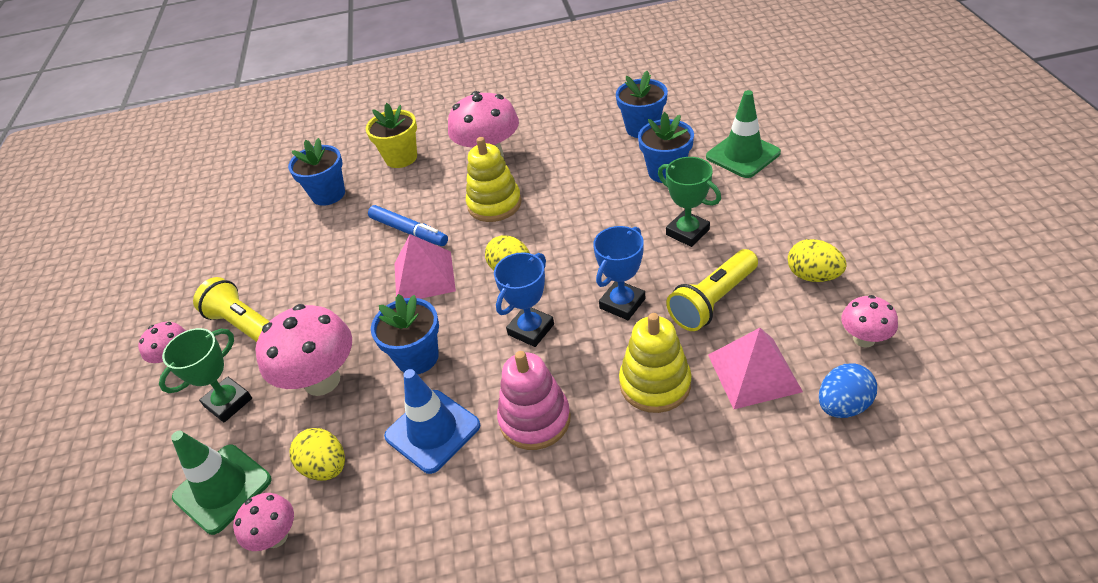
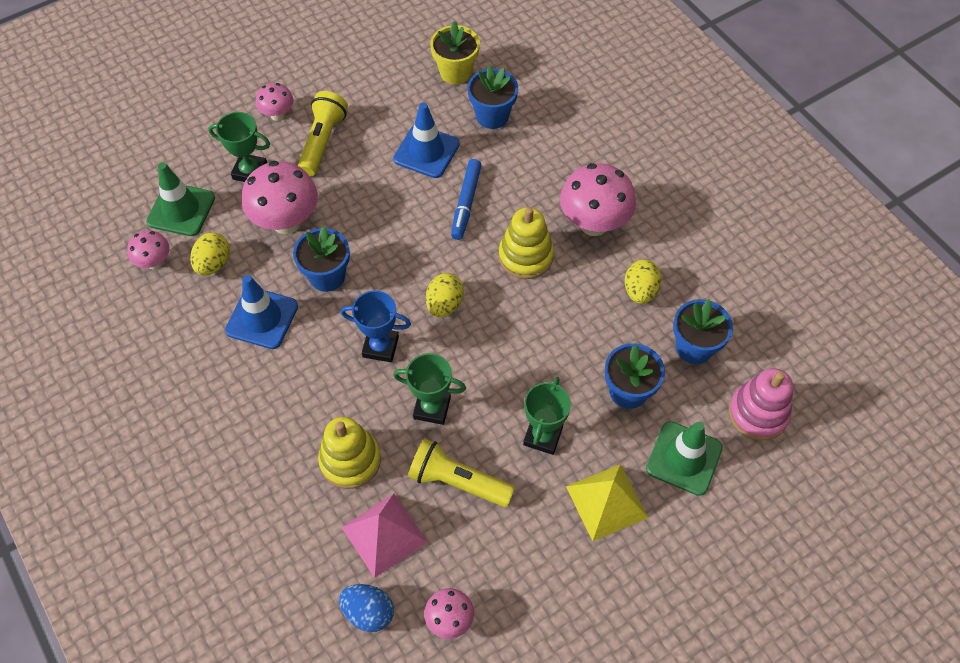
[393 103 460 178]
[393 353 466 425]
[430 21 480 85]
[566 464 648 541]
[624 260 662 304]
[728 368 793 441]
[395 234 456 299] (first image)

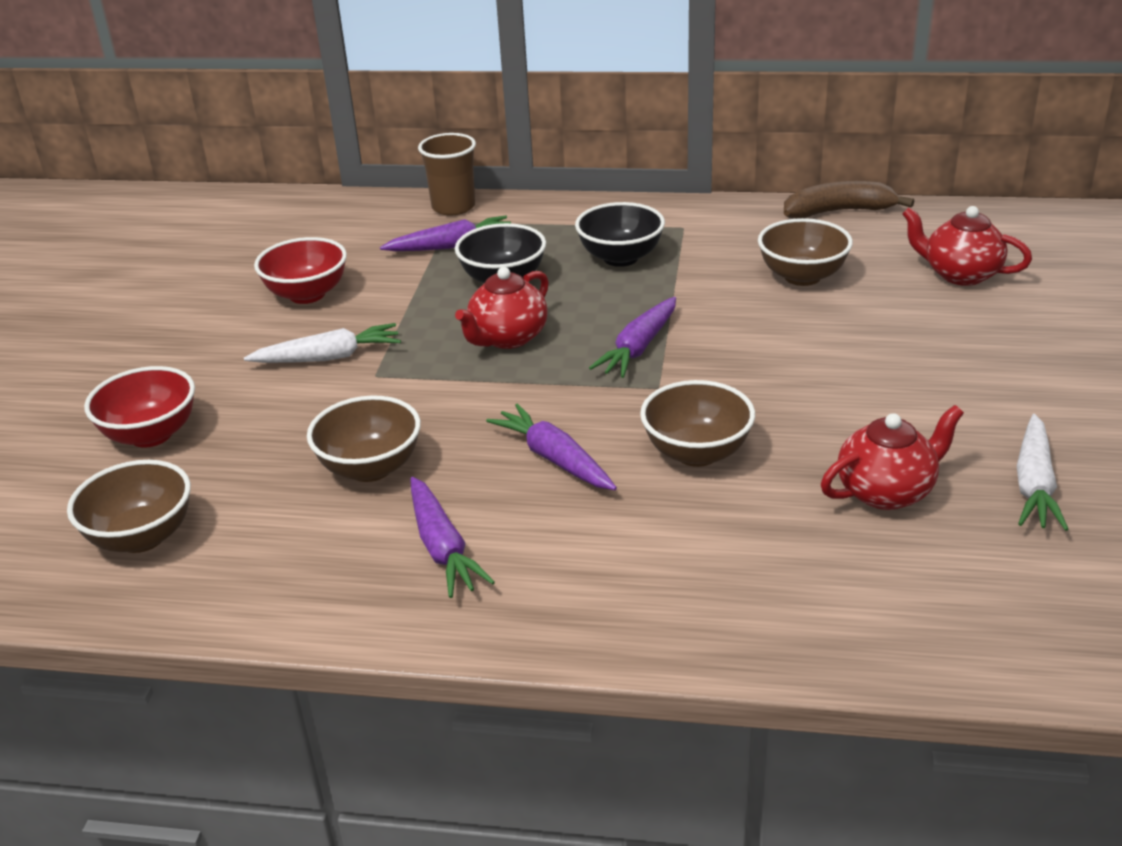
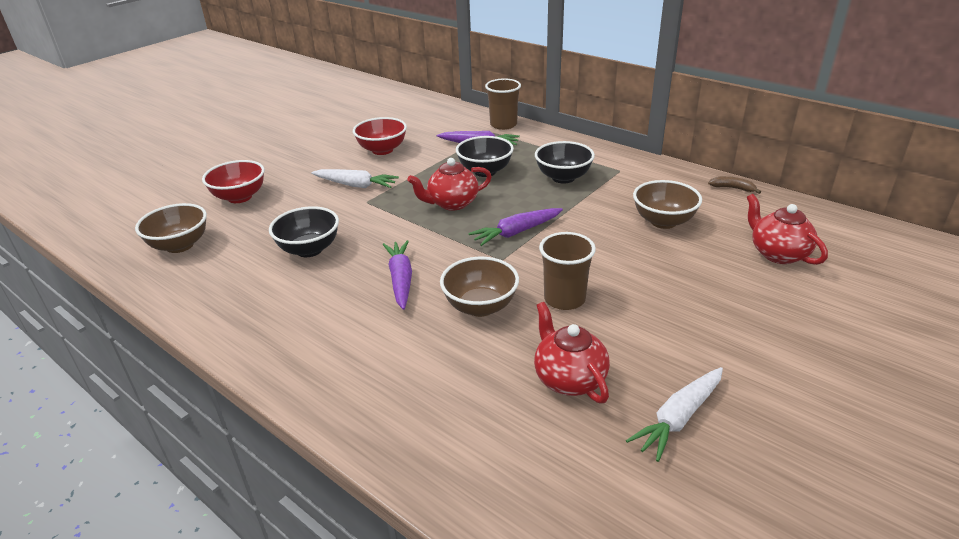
[269 206 339 257]
[534 302 610 403]
[539 232 596 310]
[708 176 761 194]
[410 477 495 598] (first image)

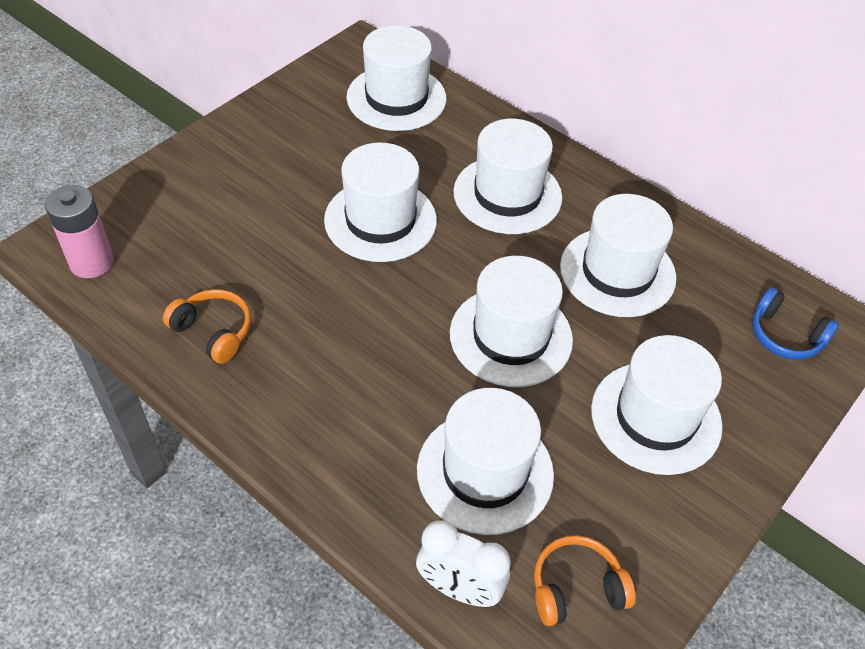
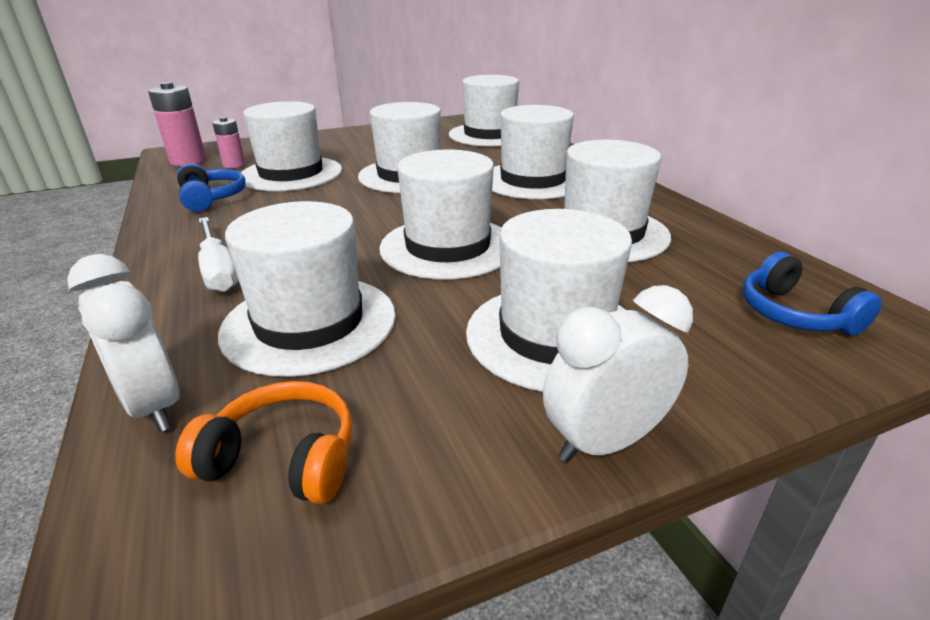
[177 163 246 212]
[198 217 238 292]
[212 117 245 168]
[241 101 342 191]
[543 285 693 462]

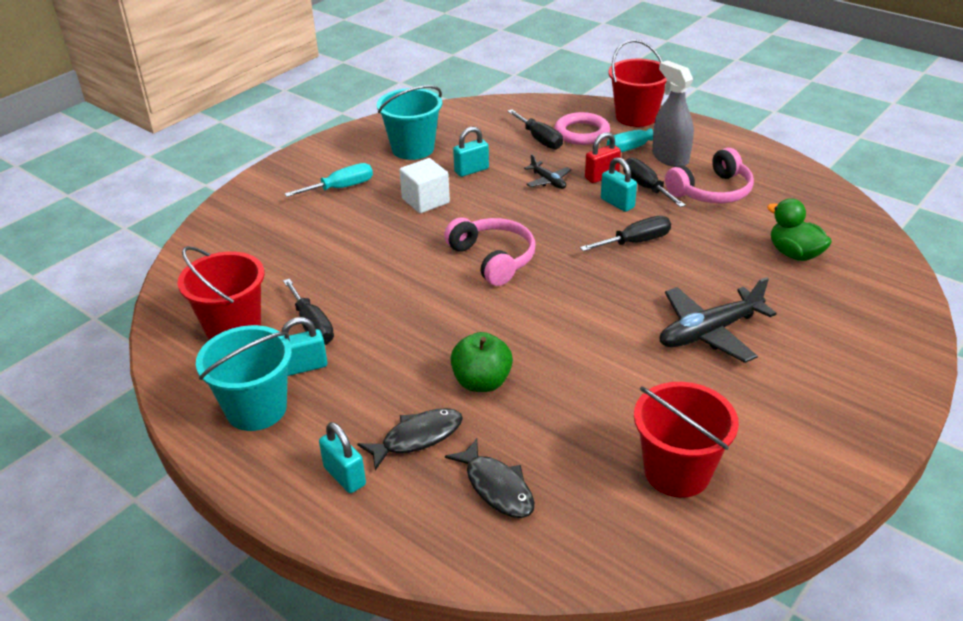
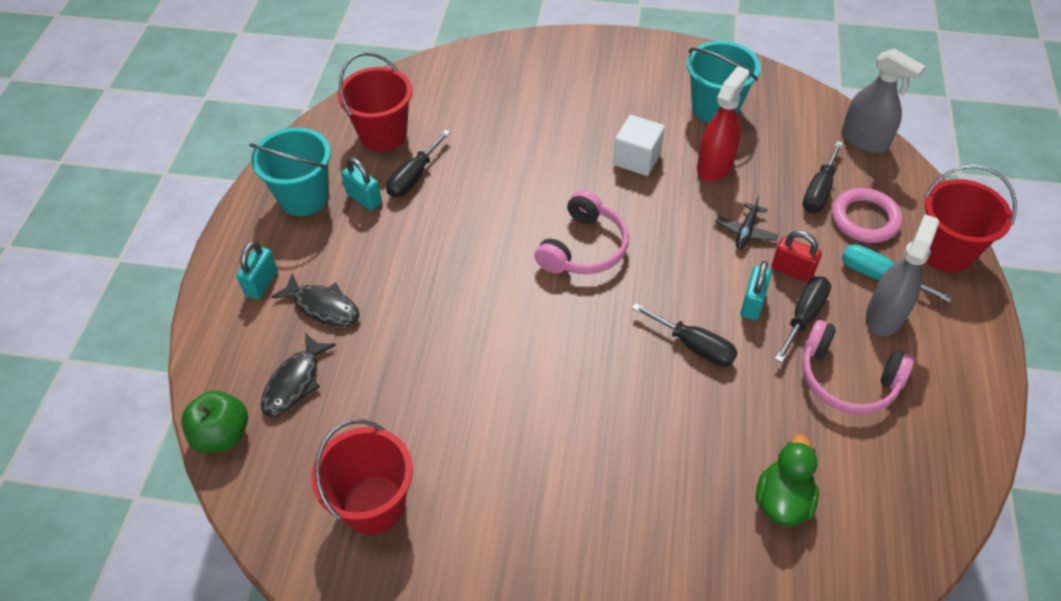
[181 391 248 453]
[697 66 749 182]
[842 49 925 153]
[284 163 373 197] (first image)
[660 277 777 363] (first image)

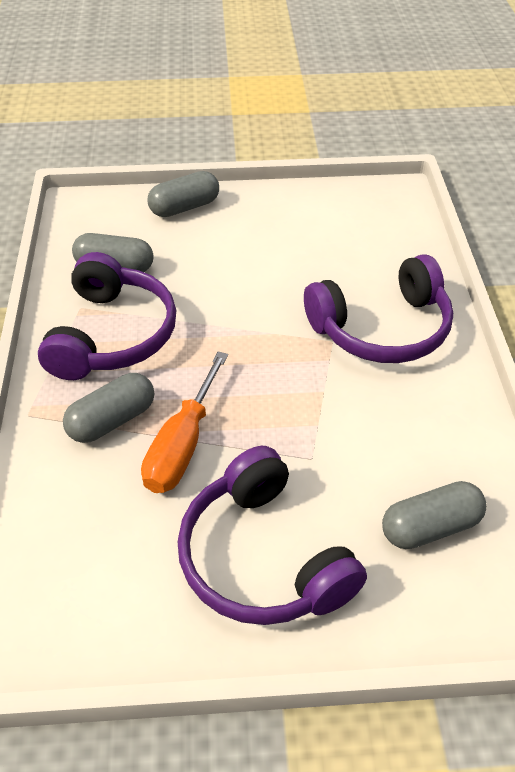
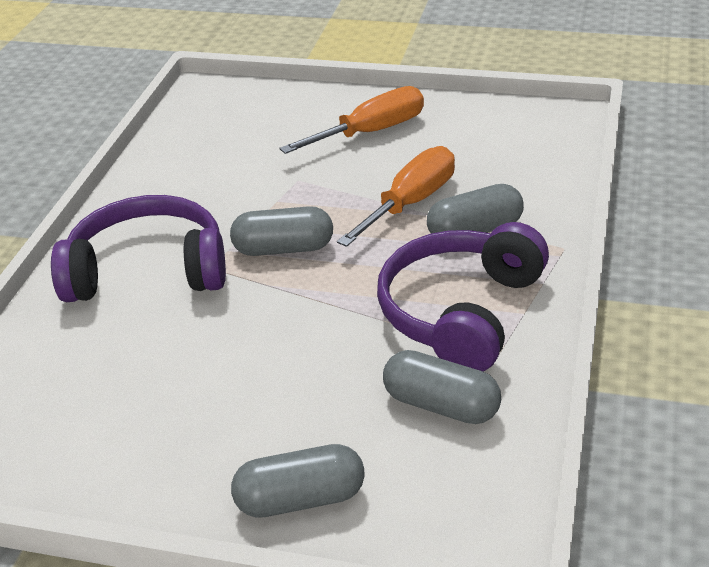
[230 206 333 256]
[279 86 424 154]

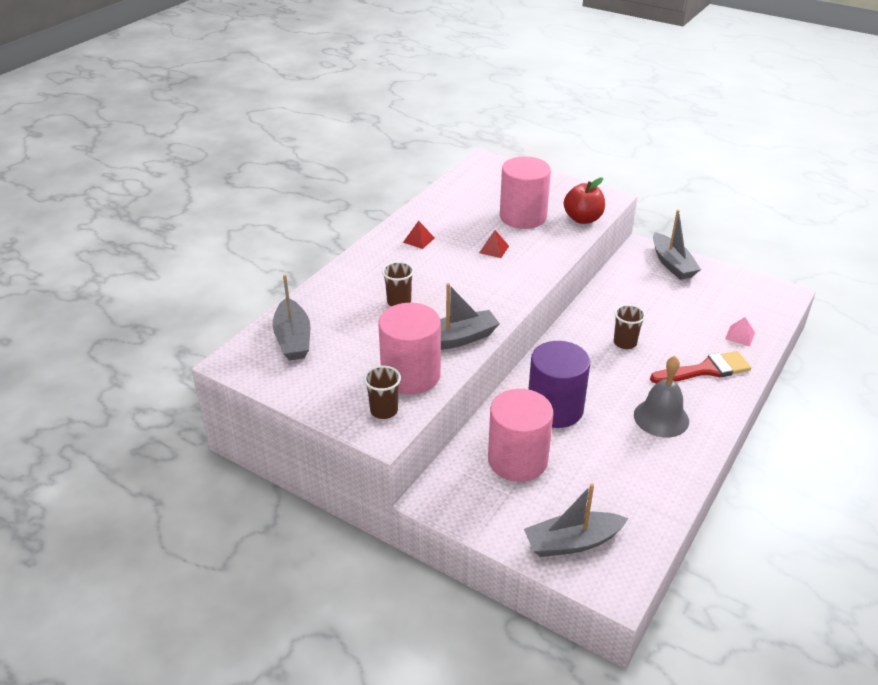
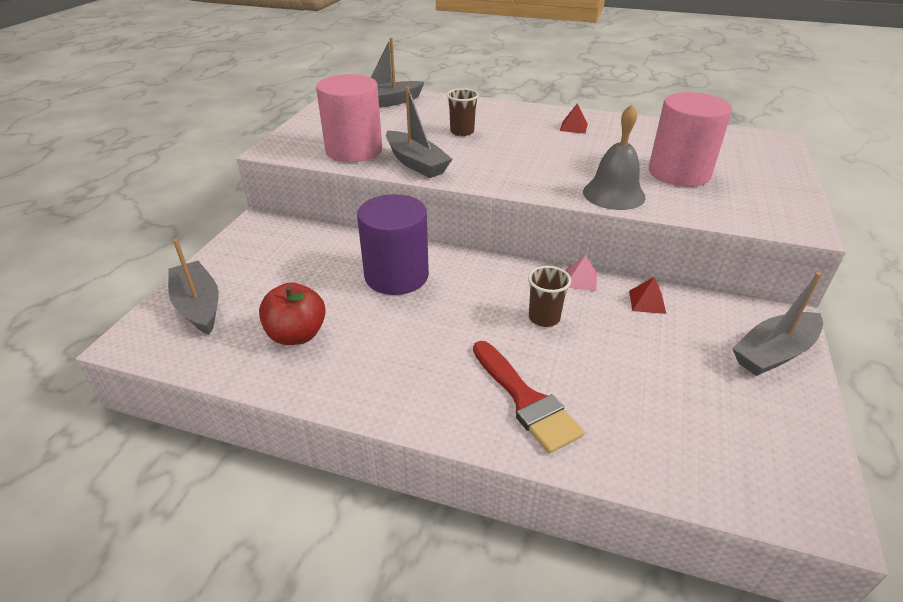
[259 282 326 345]
[566 255 597 291]
[583 104 646 210]
[629 277 666 314]
[364 365 401 419] (first image)
[488 389 553 482] (first image)

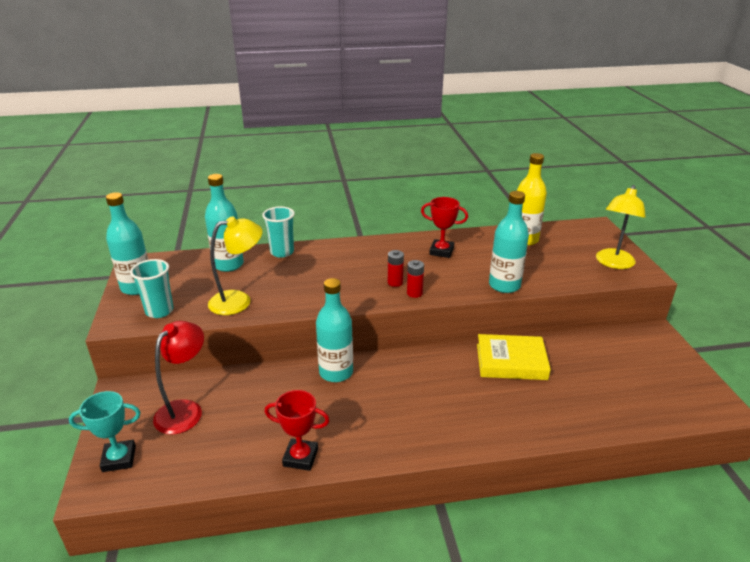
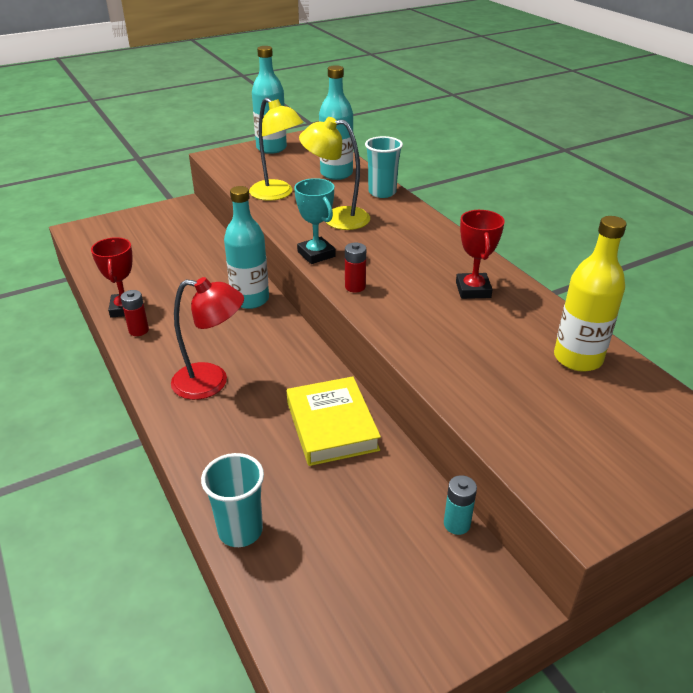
[121 290 149 336]
[171 277 244 400]
[201 453 264 547]
[294 178 336 264]
[299 117 370 230]
[444 475 477 535]
[489 191 529 293] (first image)

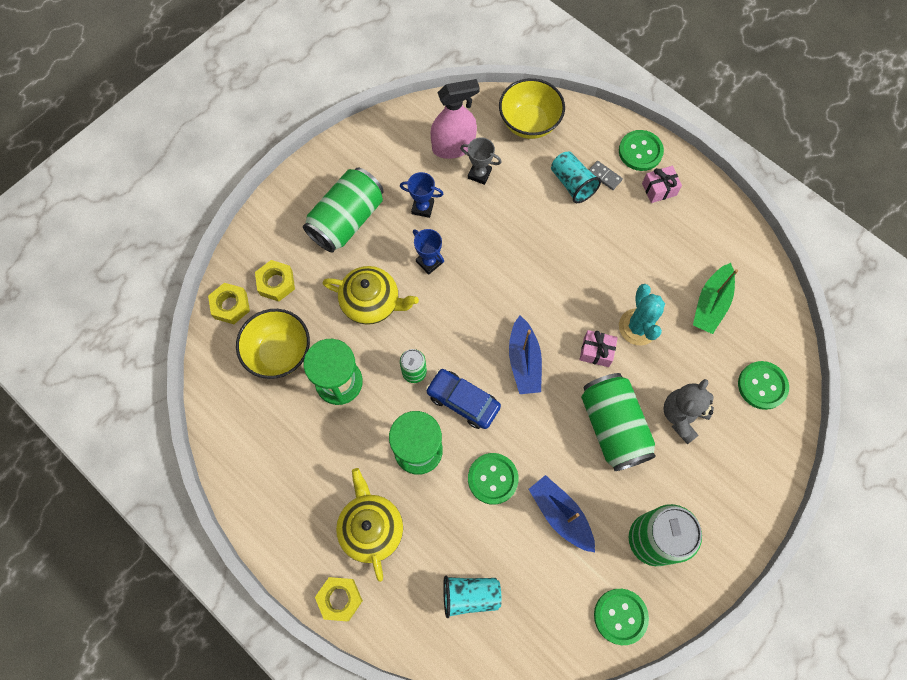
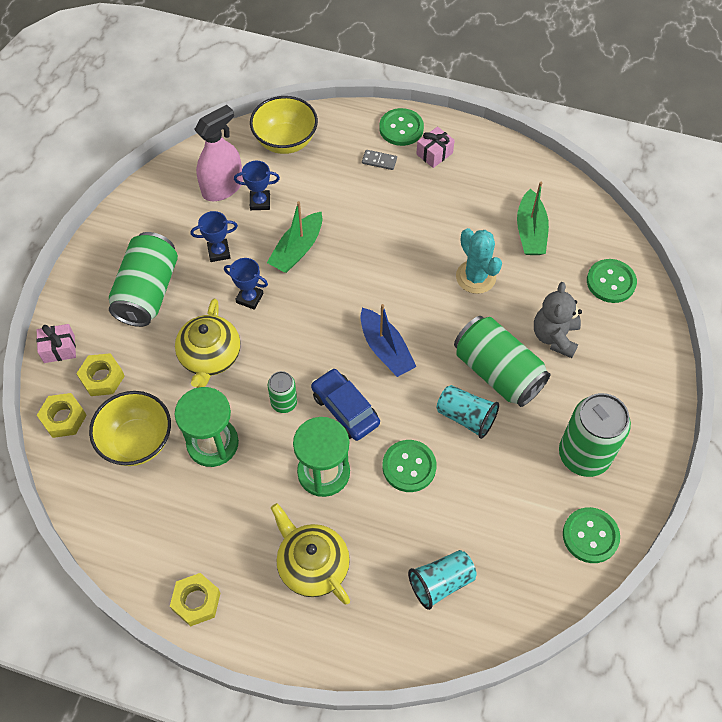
[36 324 76 363]
[170 573 220 627]
[175 299 240 388]
[234 161 280 210]
[267 201 322 273]
[311 368 380 441]
[437 385 499 439]
[528 475 595 552] (first image)

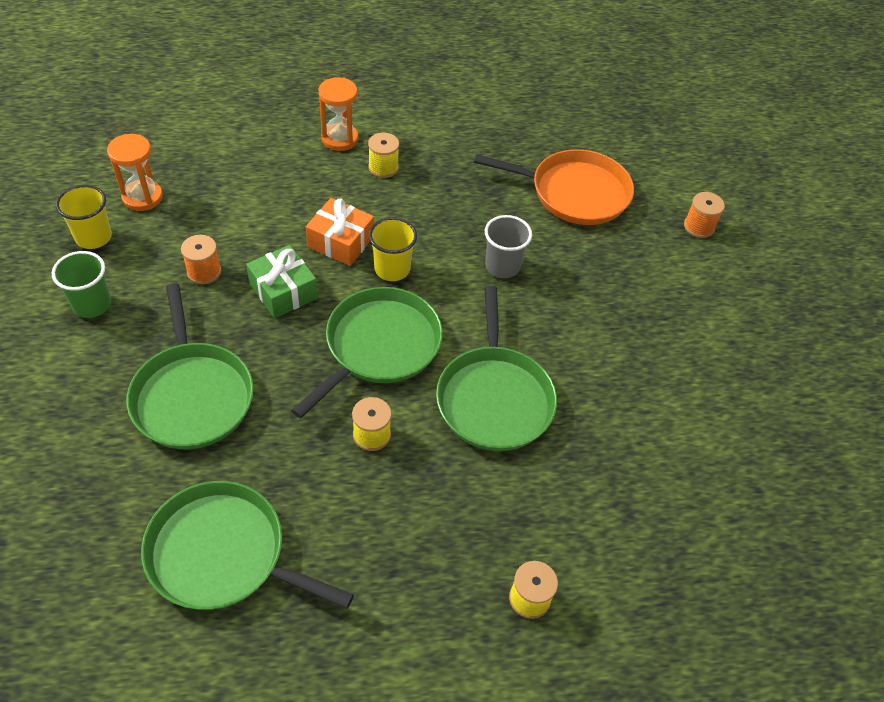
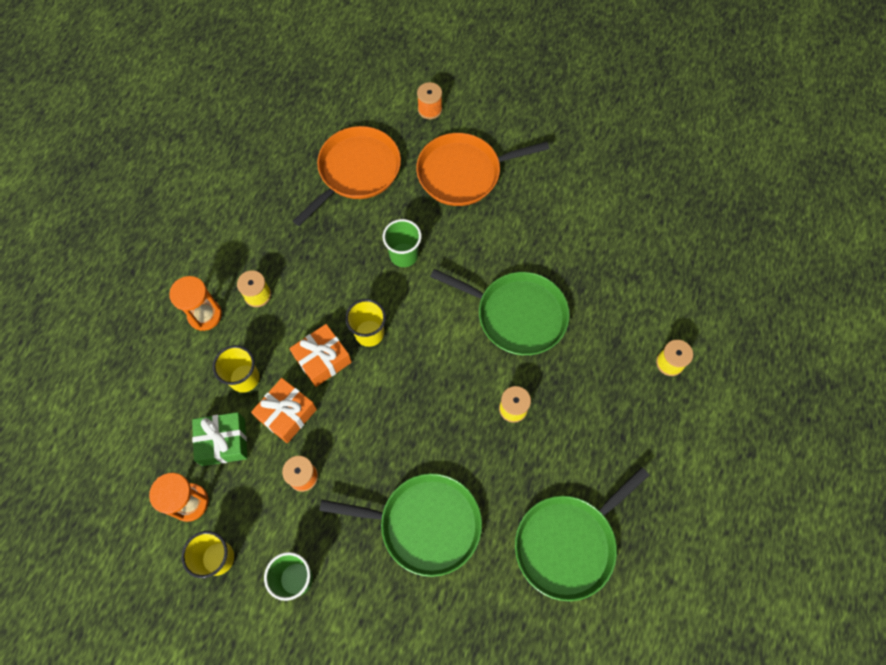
[192 412 247 466]
[213 345 259 393]
[251 378 317 443]
[382 219 422 267]
[416 133 549 206]
[291 287 443 418] (first image)

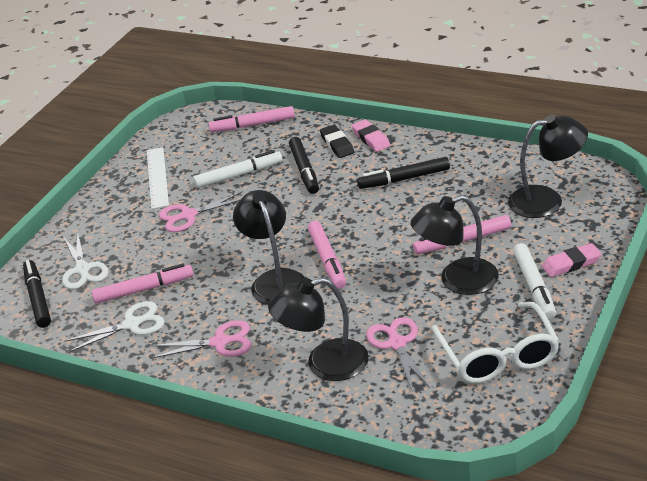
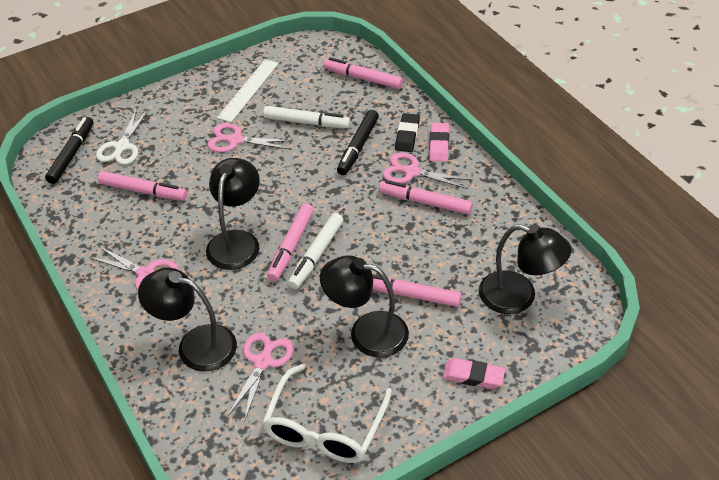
[288 213 343 289]
[379 180 473 215]
[383 153 472 189]
[64 301 164 353] (first image)

